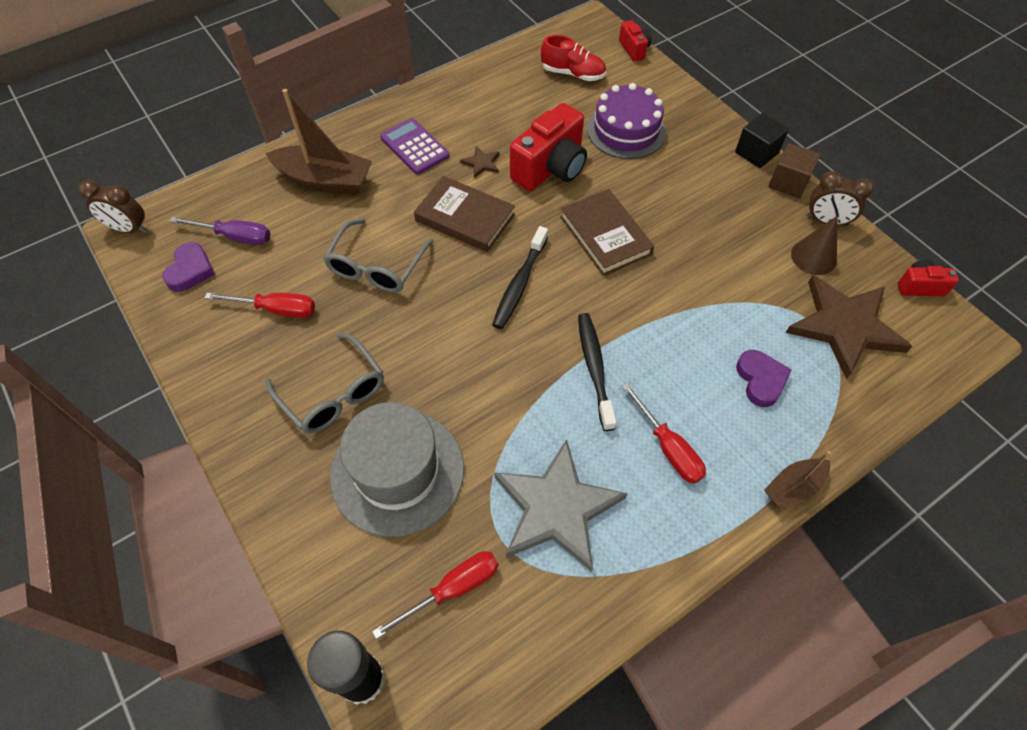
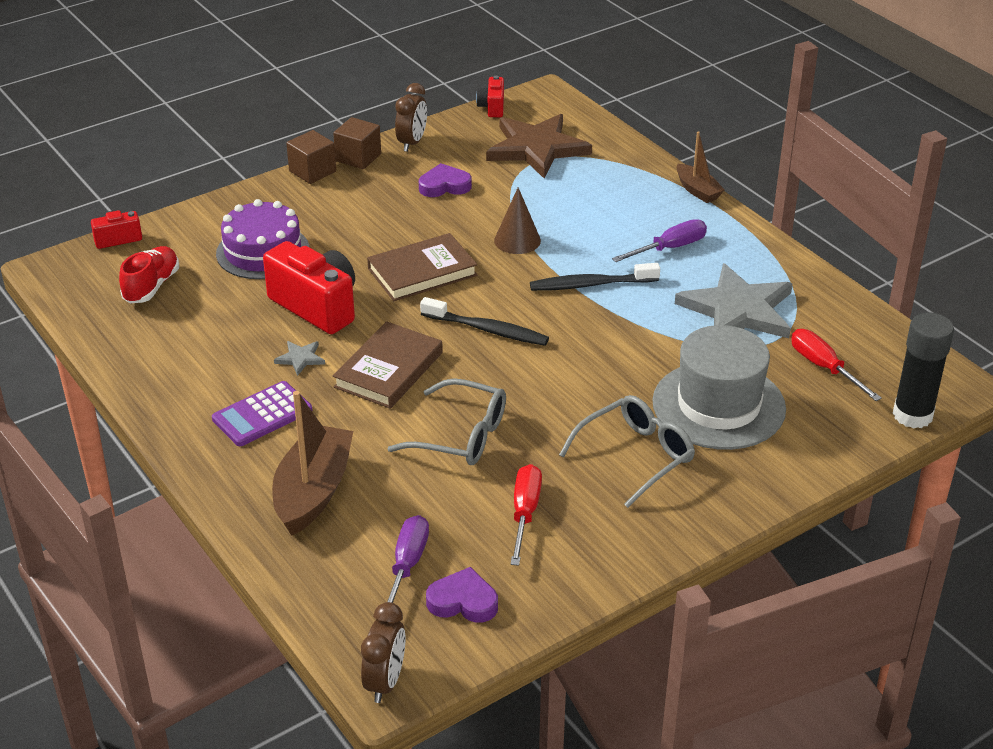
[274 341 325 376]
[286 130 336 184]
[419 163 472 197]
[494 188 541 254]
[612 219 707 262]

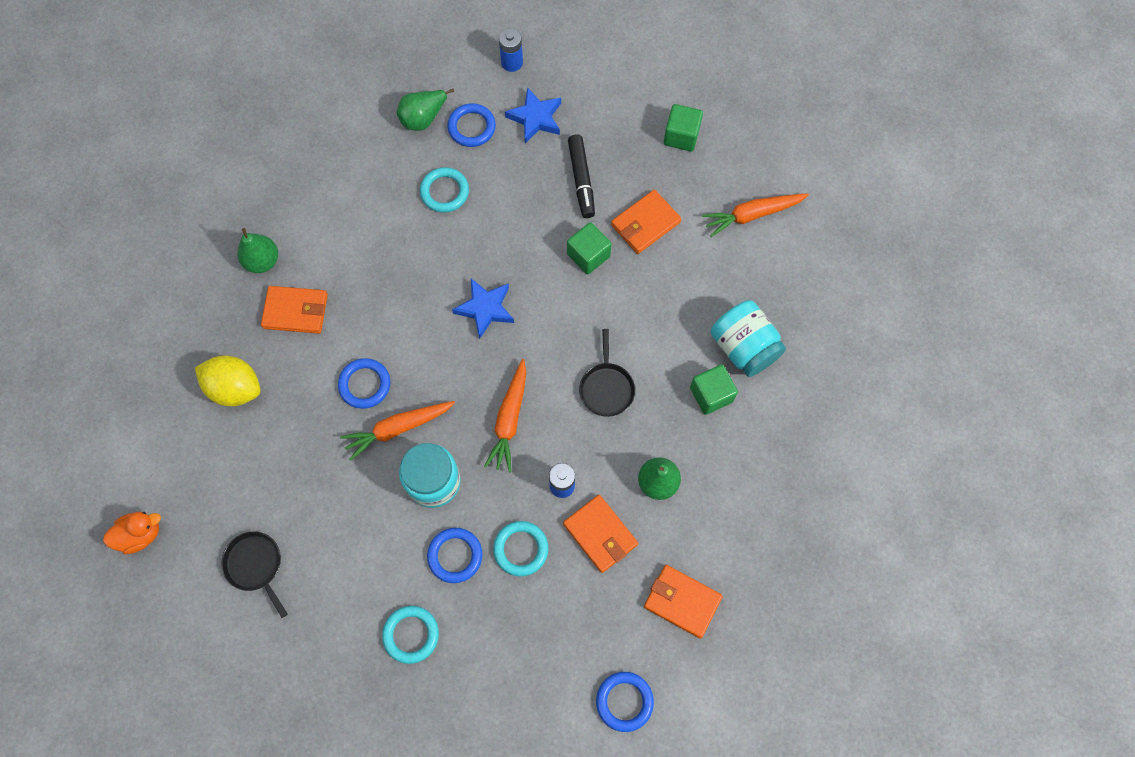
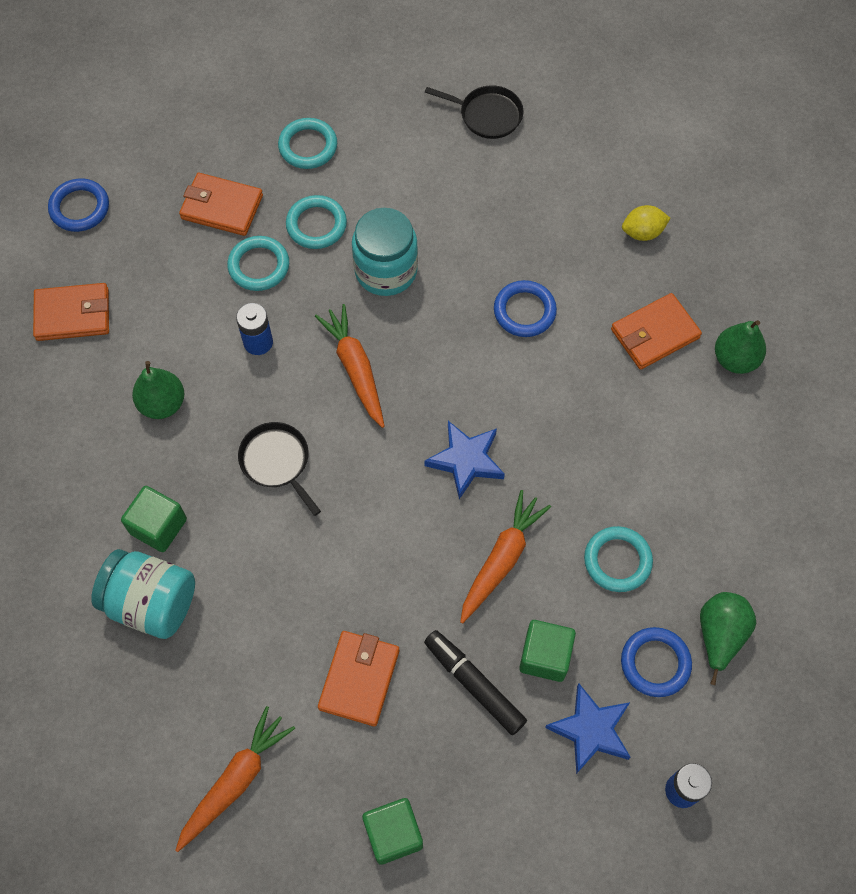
[179 173 263 236]
[286 195 347 249]
[460 490 551 624]
[519 620 576 682]
[622 205 670 241]
[103 512 161 554] (first image)

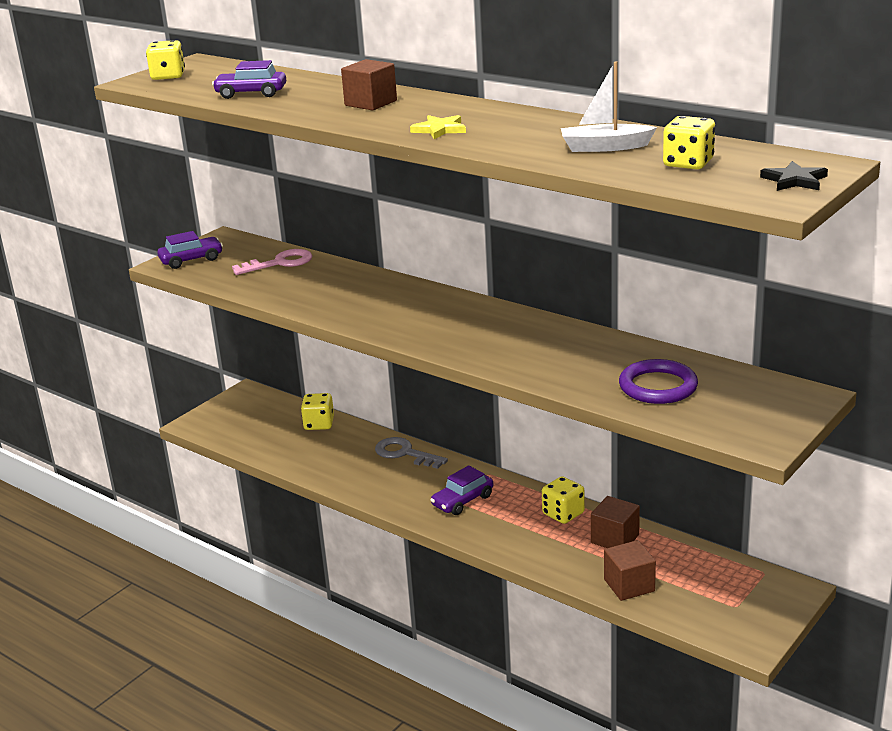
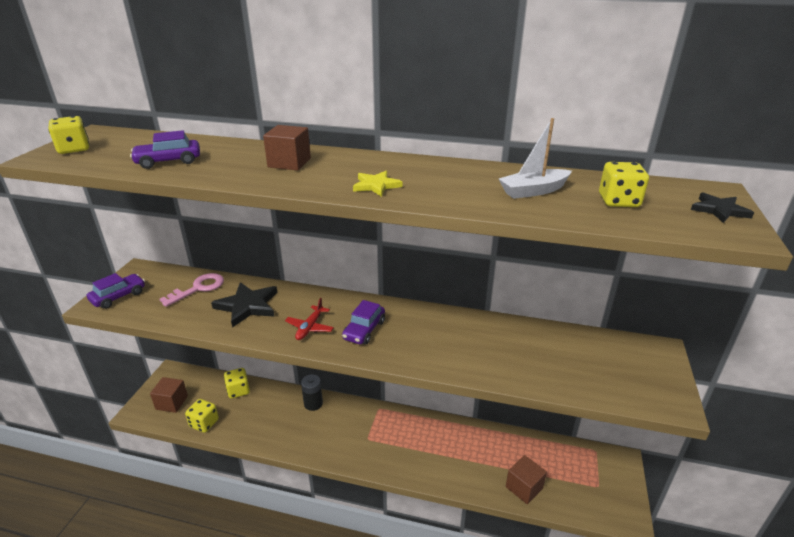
[150 377 188 413]
[185 399 219 433]
[211 282 277 328]
[285 298 334 340]
[301 374 323 411]
[342 300 385 345]
[619 359 698 404] (first image)

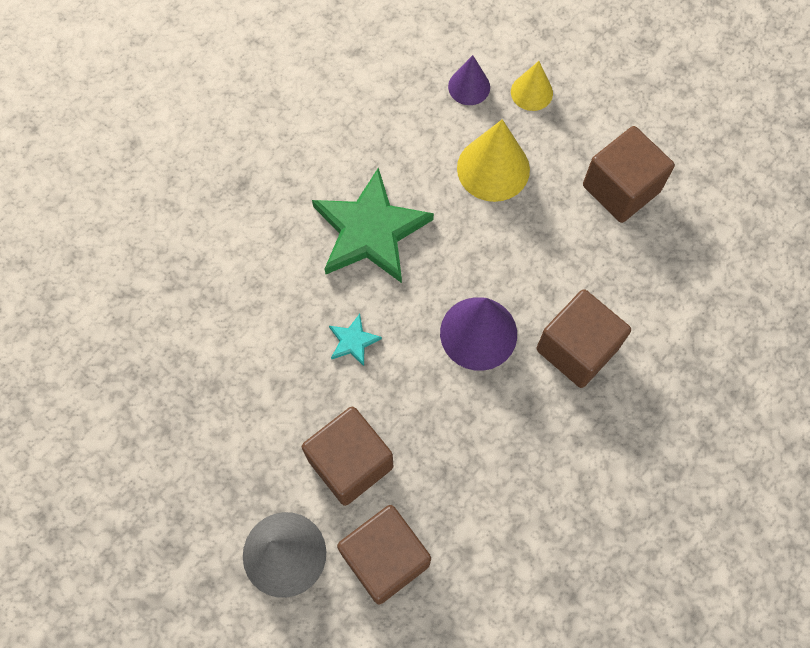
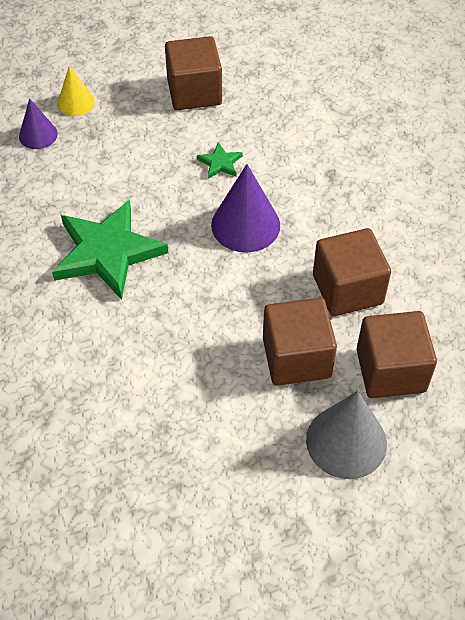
[197 142 243 179]
[313 228 391 316]
[329 314 382 366] (first image)
[457 119 530 202] (first image)

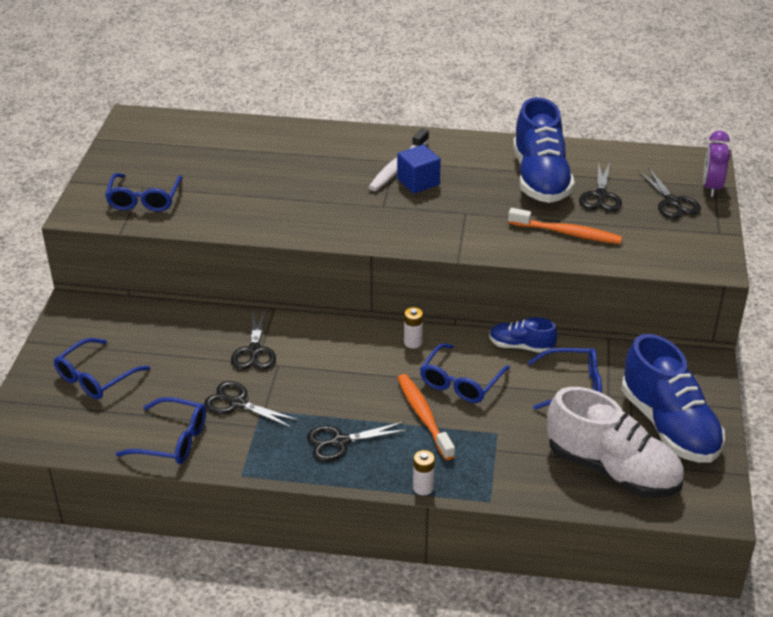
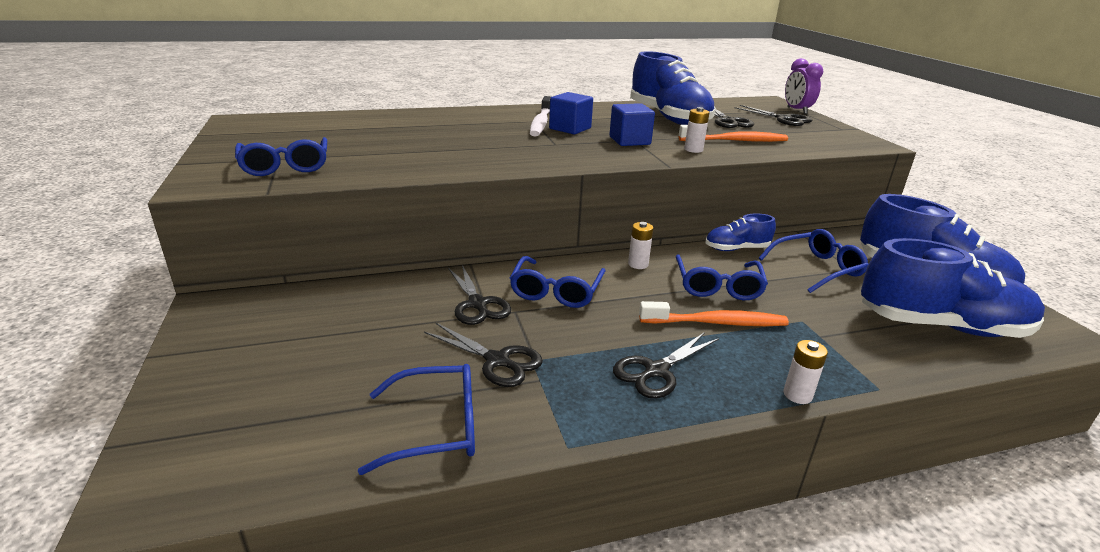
[424 323 543 387]
[510 256 606 308]
[609 103 655 146]
[639 301 789 326]
[684 107 710 153]
[861 238 1045 338]

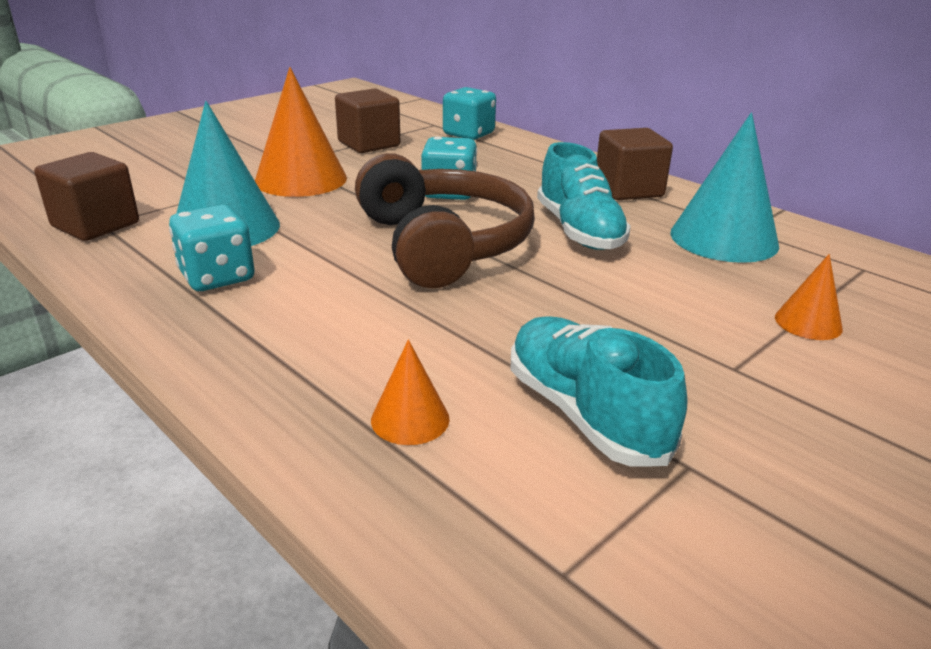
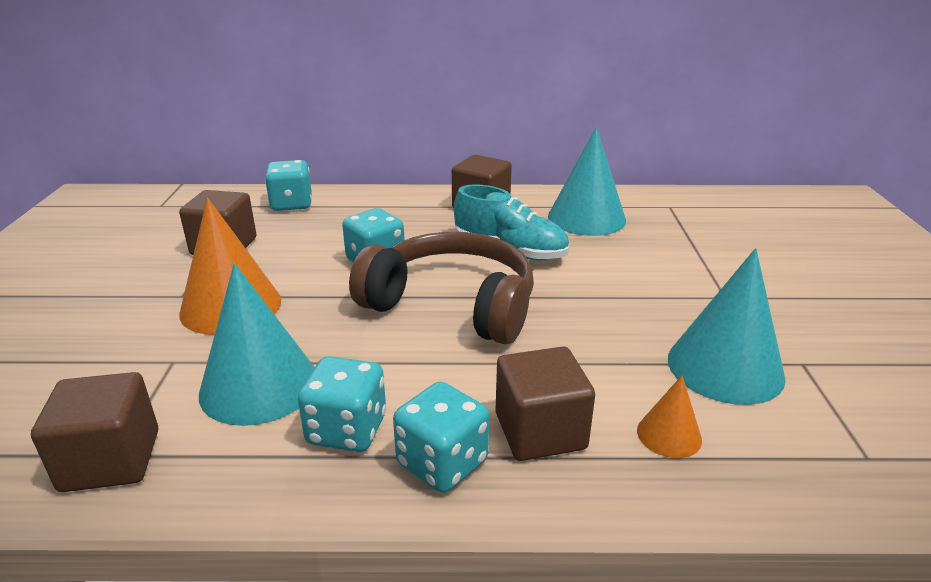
[393 382 489 493]
[495 346 595 461]
[668 248 786 405]
[775 254 843 340] (first image)

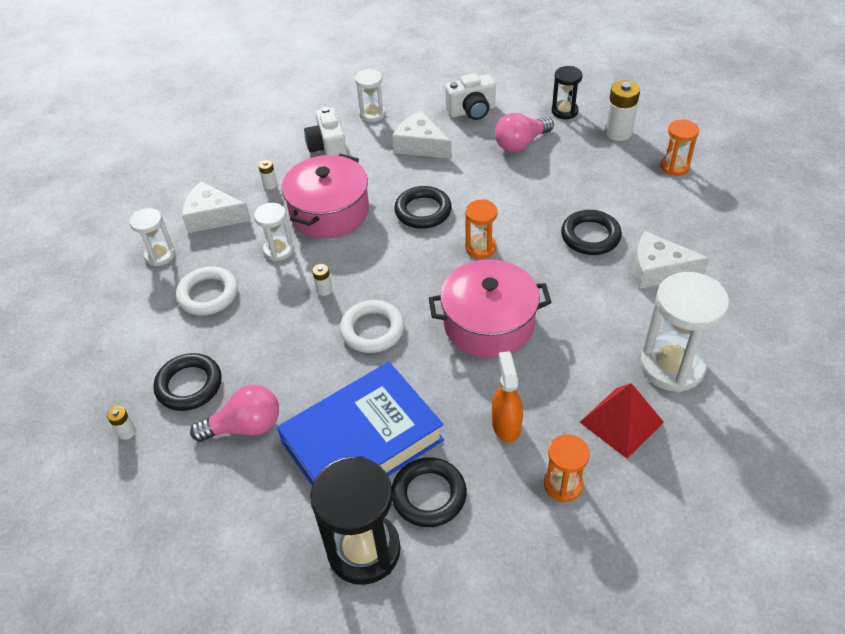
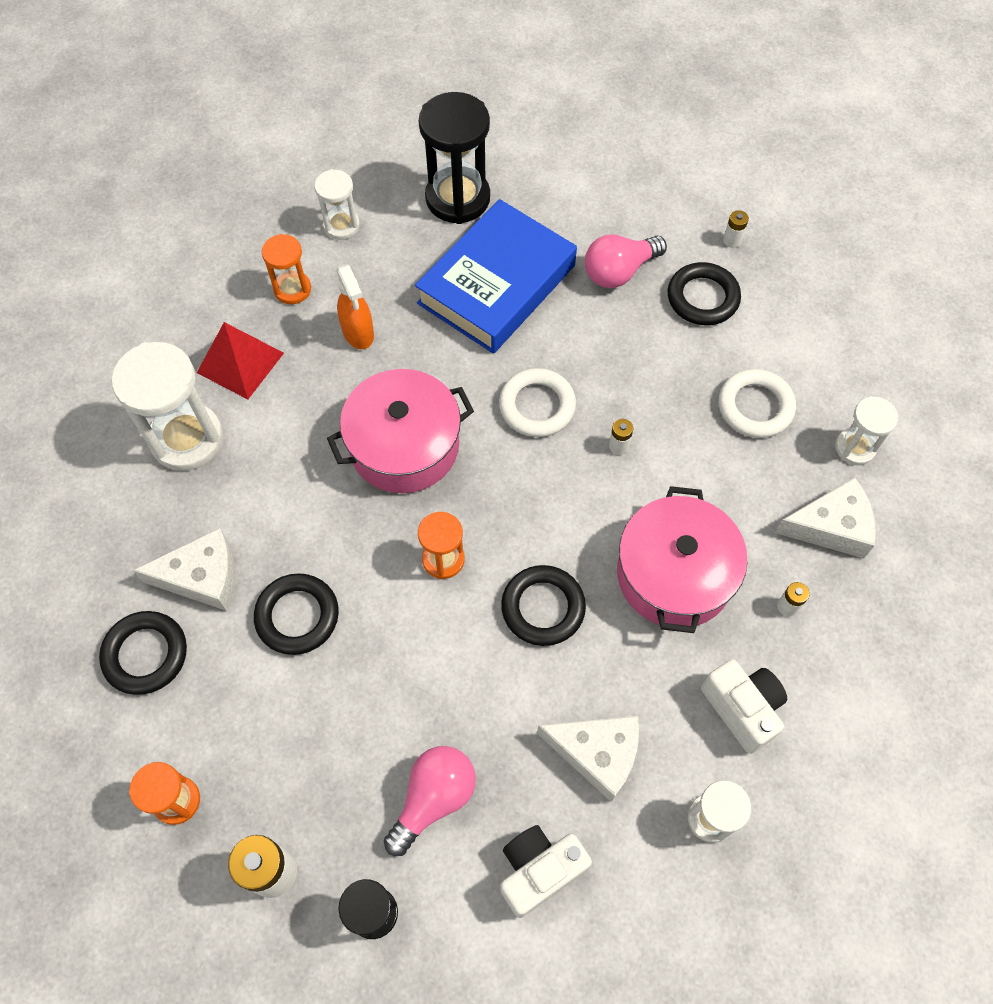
[99 611 187 695]
[314 169 360 240]

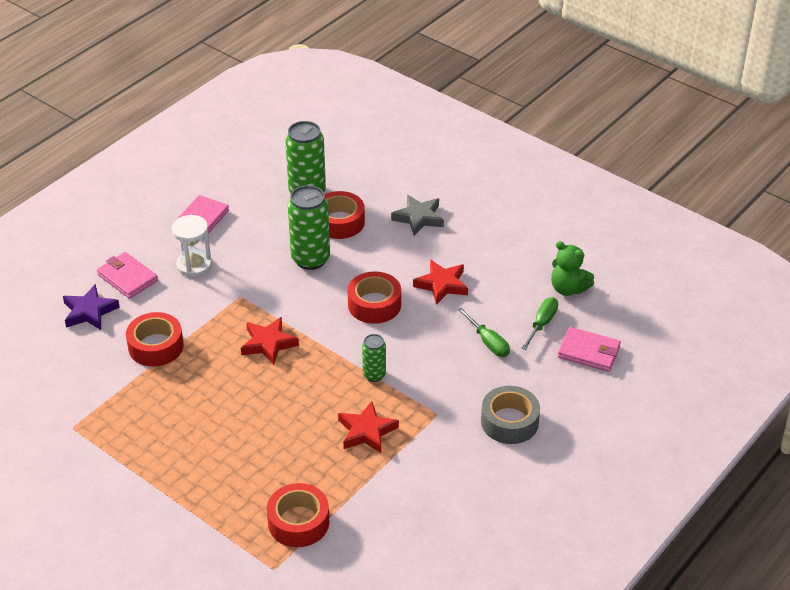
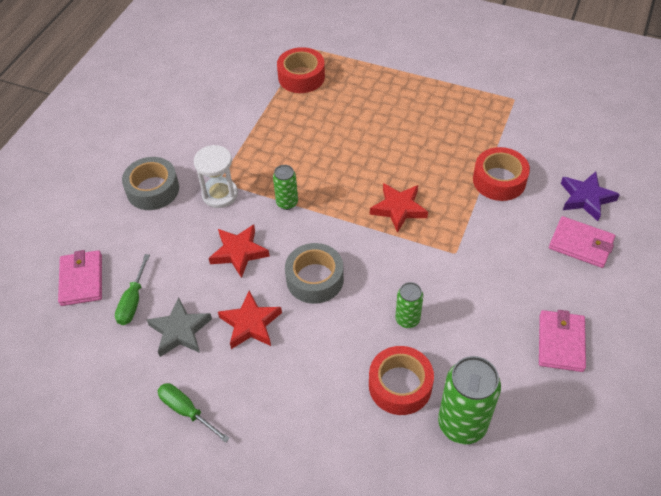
[58 250 102 306]
[147 298 212 357]
[158 383 230 443]
[194 145 238 208]
[209 224 270 278]
[285 243 344 304]
[395 282 423 328]
[551 241 594 296] (first image)

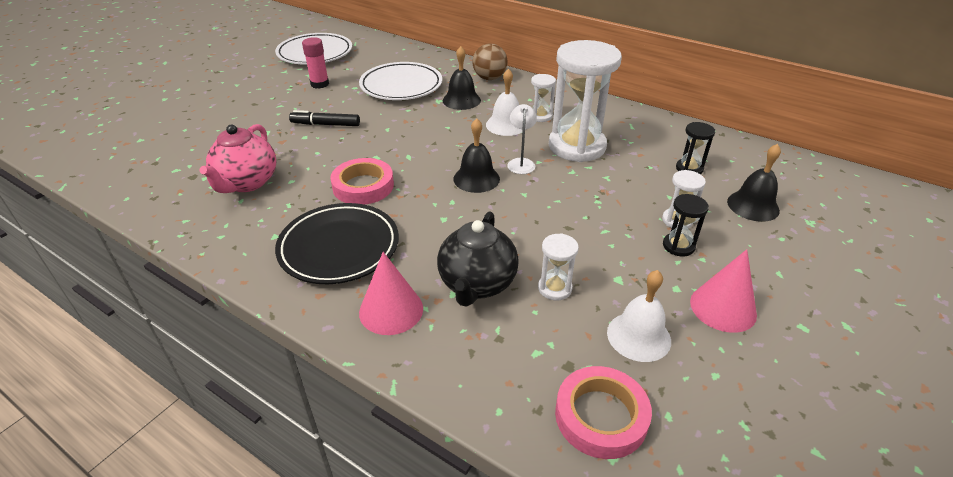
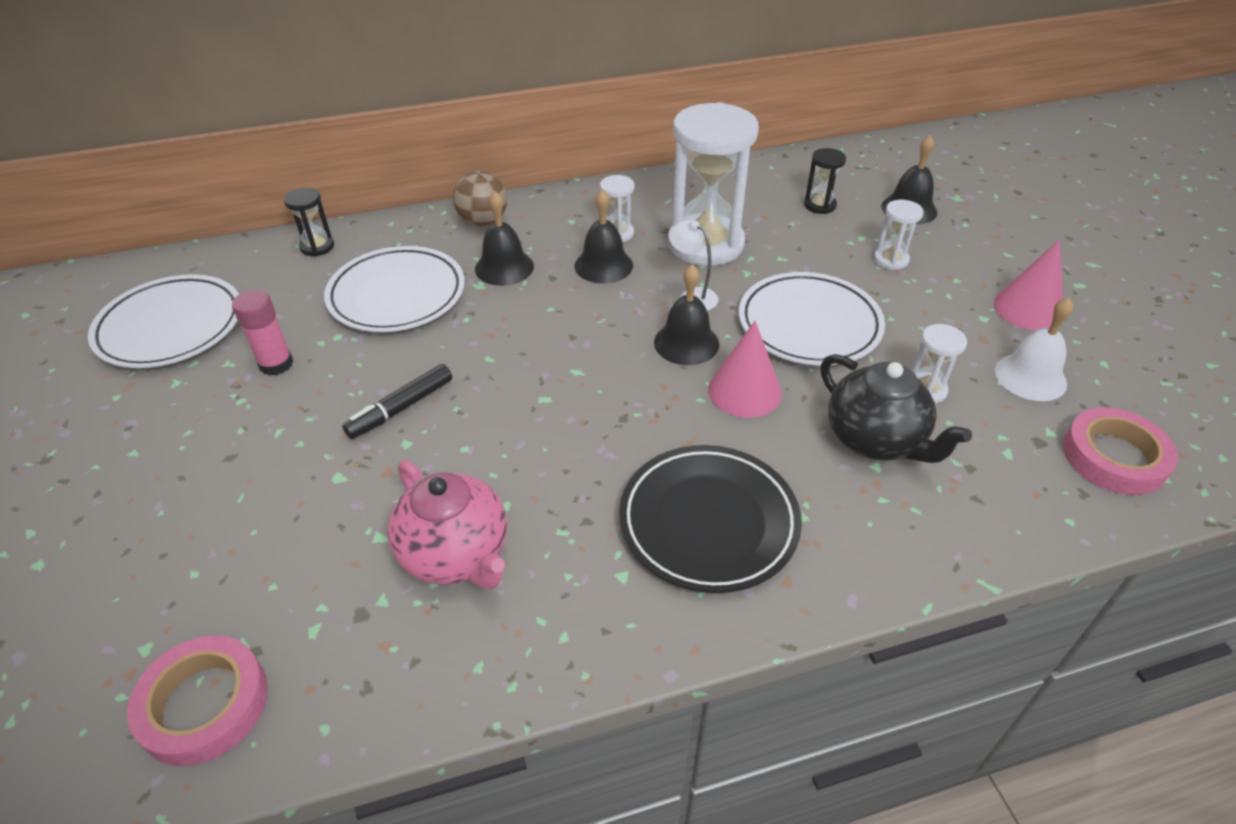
[127 635 268 766]
[284 187 334 256]
[575 189 633 284]
[708 321 782 418]
[739 272 885 366]

